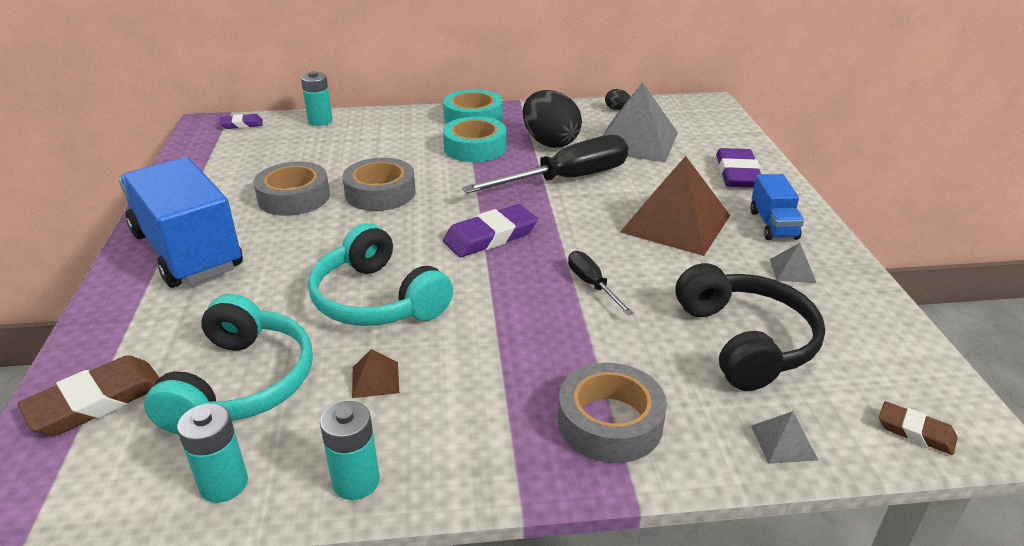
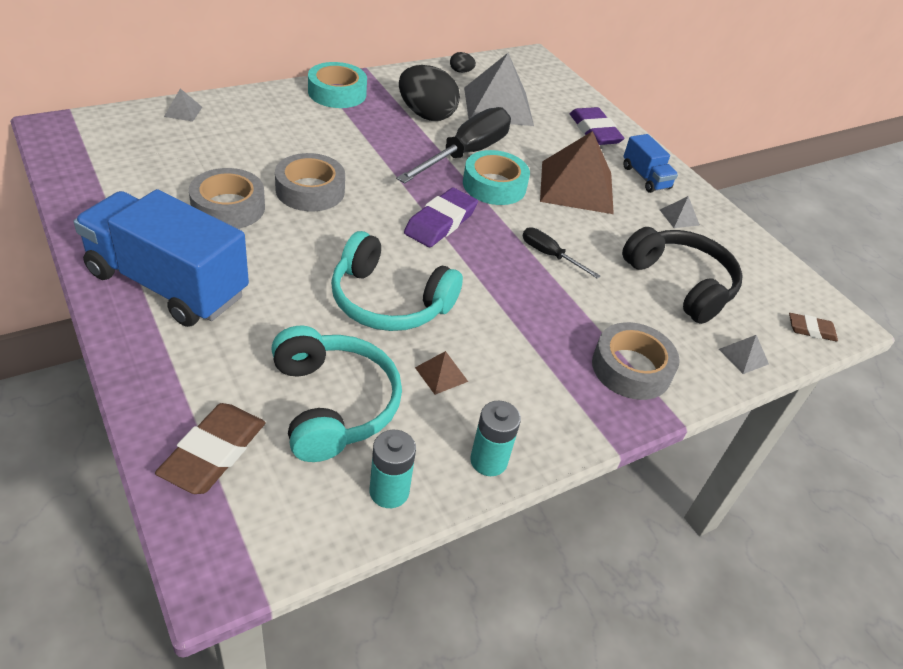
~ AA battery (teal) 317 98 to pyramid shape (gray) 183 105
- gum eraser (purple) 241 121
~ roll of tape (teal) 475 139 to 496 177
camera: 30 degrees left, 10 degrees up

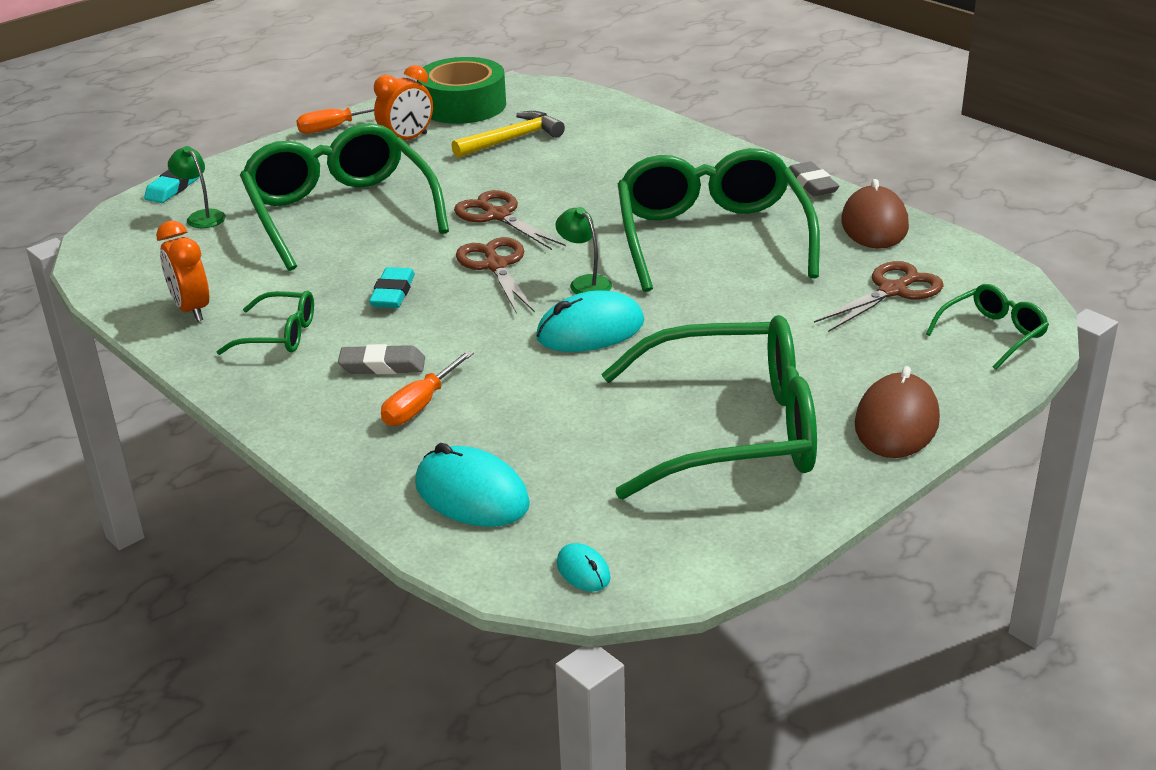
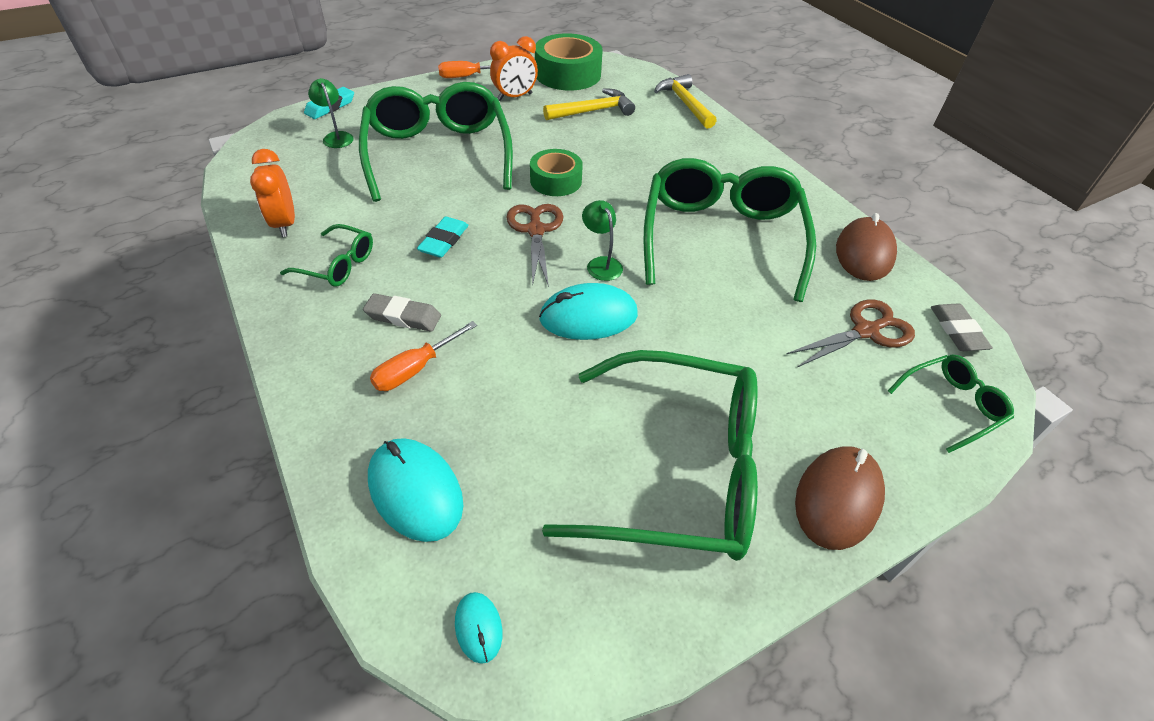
~ gum eraser (gray) 814 178 to 962 327
~ shears (brown) 510 220 to roll of tape (leaf-green) 556 172
+ claw hammer (bright yellow) 685 101
camera: 10 degrees right, 15 degrees up

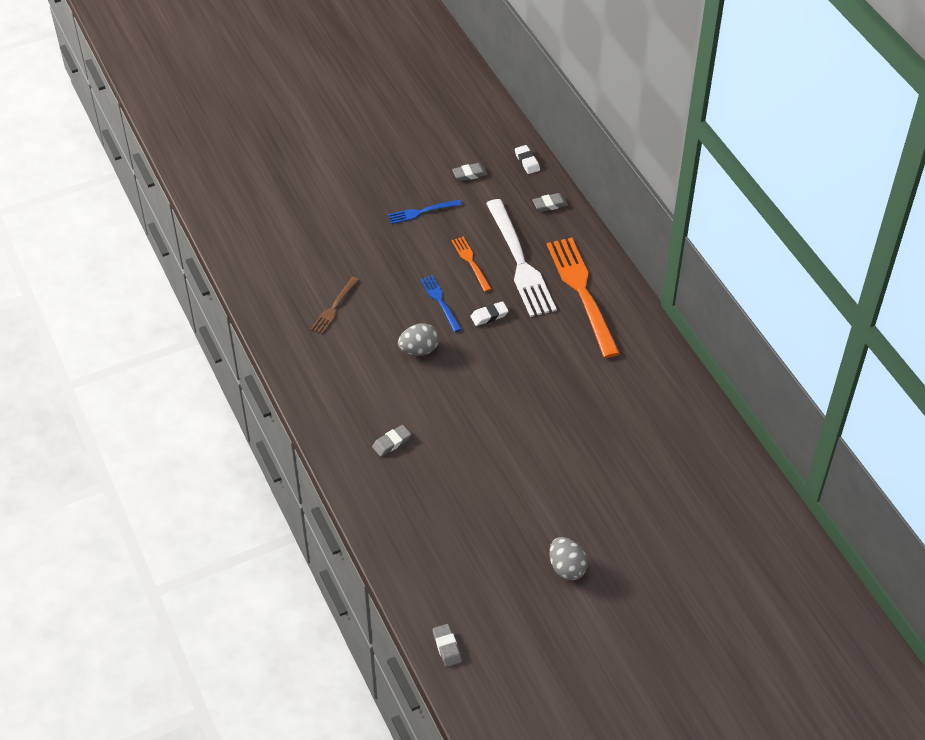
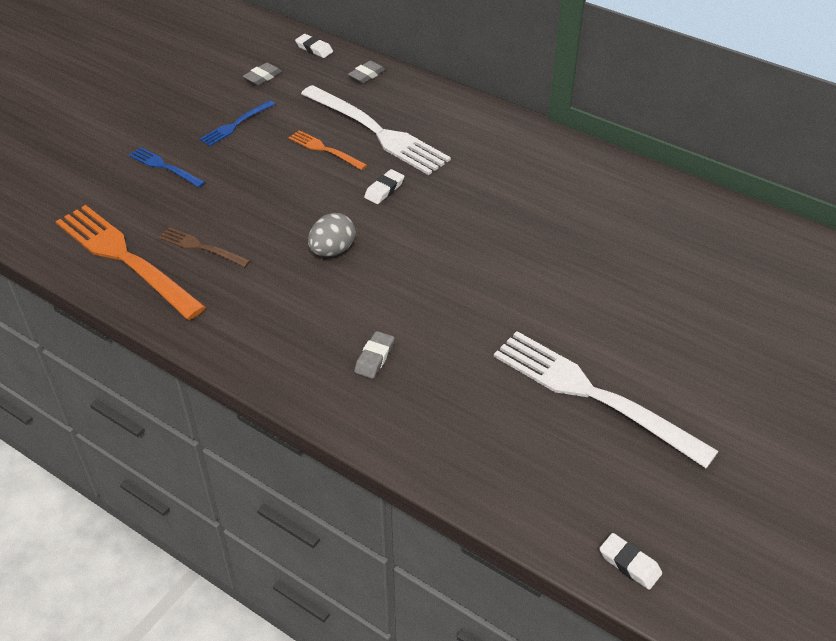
~ table fork (orange) 583 298 to 131 262
~ table fork (blue) 441 303 to 167 167
~ table fork (brown) 335 305 = 205 247 120 degrees clockwise
- egg (gray) 568 558
~ gum eraser (gray) 447 645 to gum eraser (pure white) 630 561
+ table fork (pure white) 606 399
camera: 30 degrees left, 5 degrees down

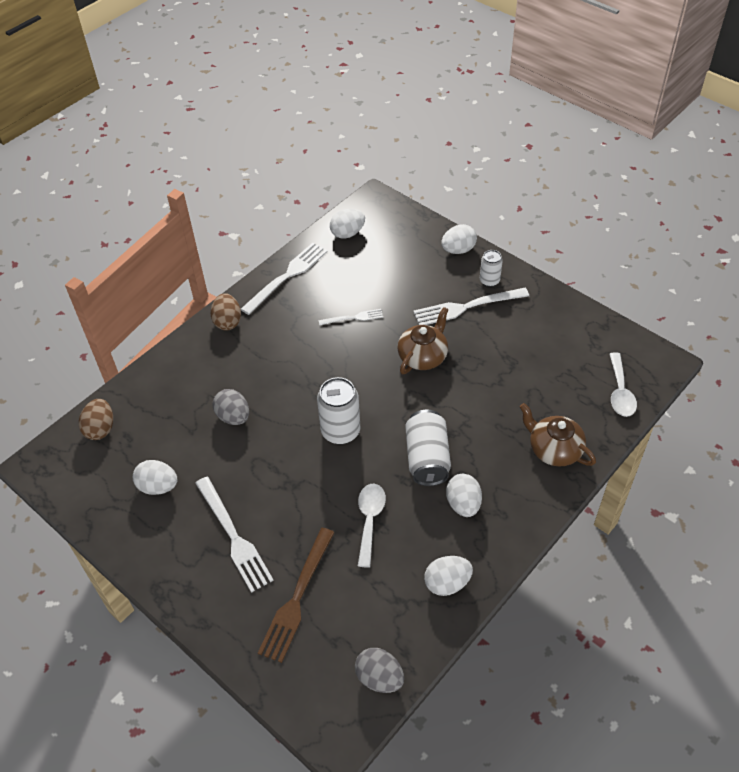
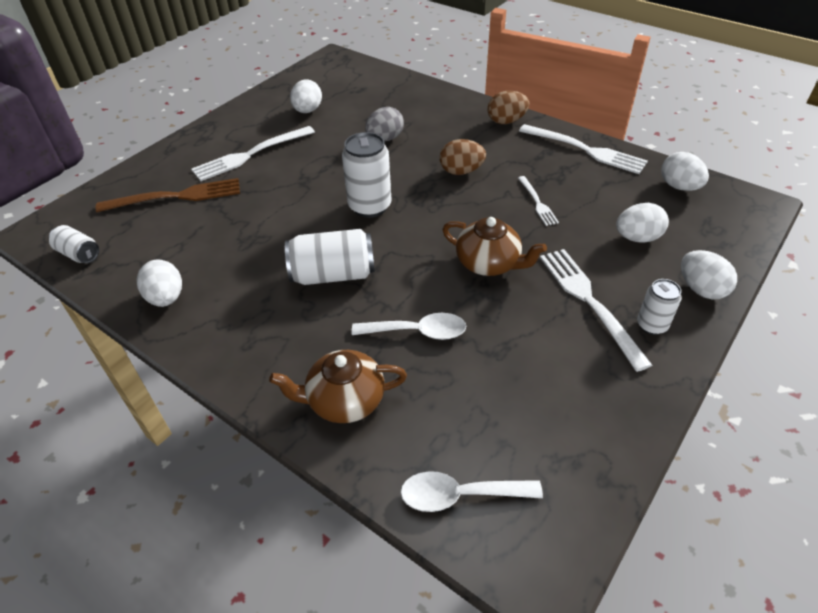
~ egg (brown) 96 419 to 463 157
~ teapot (brown) 557 434 = 338 386 135 degrees counterclockwise
~ egg (pure white) 464 495 to 642 223
~ teaspoon (pure white) 372 526 to 409 326
~ table fork (brown) 296 595 = 168 195 150 degrees clockwise
~ egg (gray) 379 670 to tin (pure white) 74 244
camera: 85 degrees right, 5 degrees down

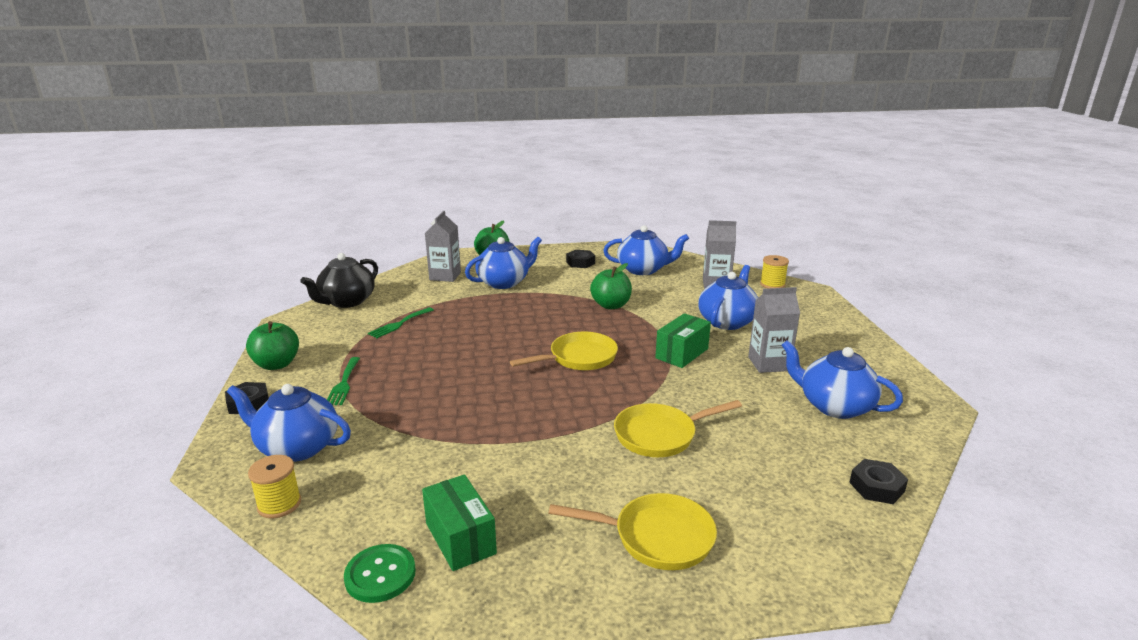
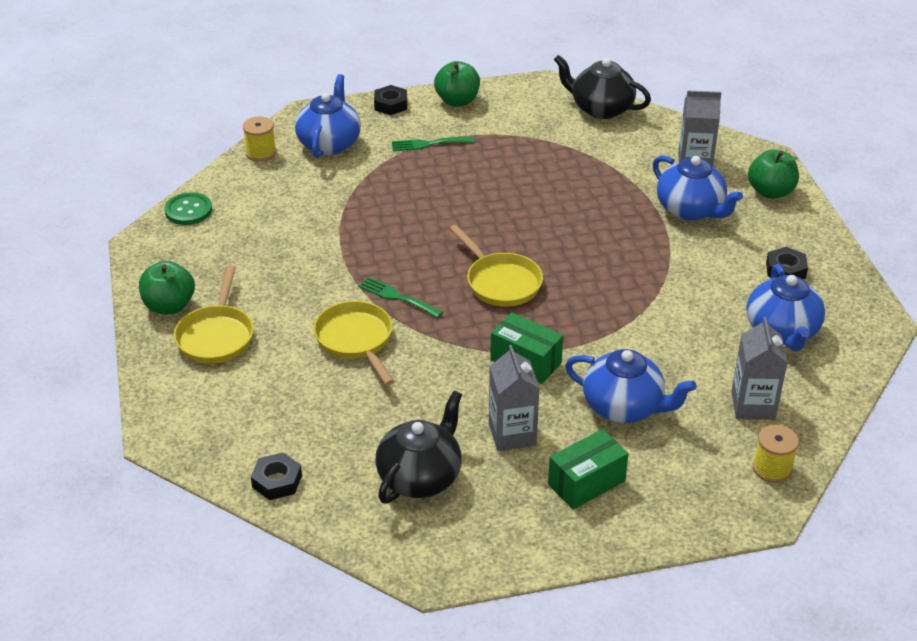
~ apple fruit (leaf-green) 611 286 to 167 287
~ table fork (leaf-green) 401 322 to 401 297
~ teapot (blue) 842 379 to teapot (ebony) 418 447
~ box (leaf-green) 459 522 to 588 469
camera: 85 degrees right, 15 degrees up

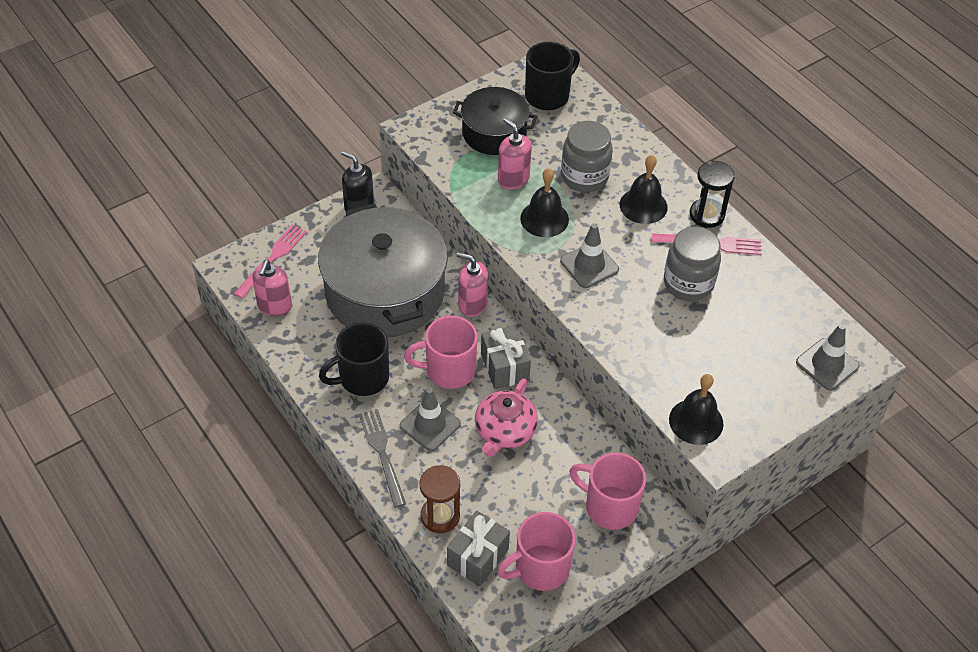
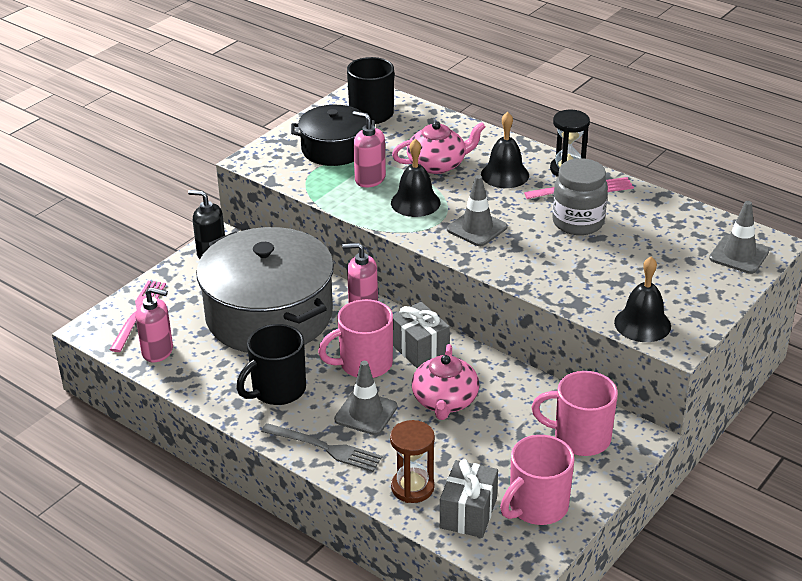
~ jam jar (gray) 587 156 to teapot (pink) 439 147
~ pump bottle (pink) 272 288 = 154 324 75 degrees counterclockwise
~ table fork (gray) 382 458 = 321 447 150 degrees clockwise
camera: 15 degrees left, 15 degrees down

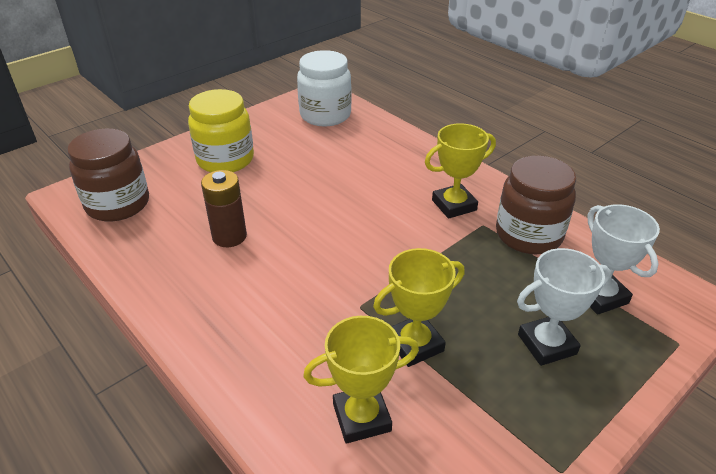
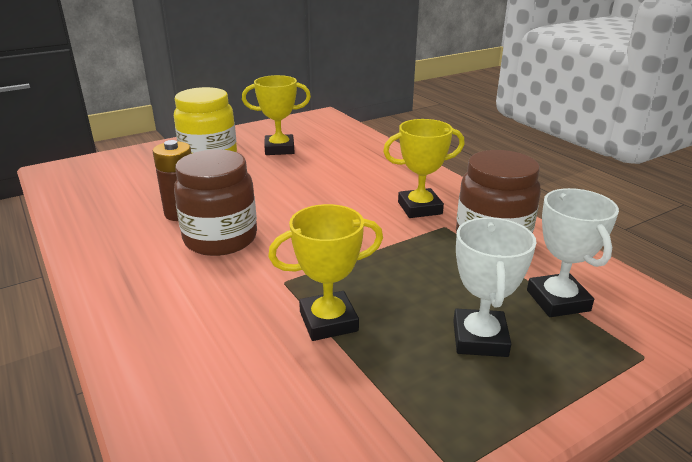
- jam jar (pure white) 324 88
~ jam jar (brown) 108 175 to 215 203
~ prize cup (pure white) 564 307 = 495 287 75 degrees counterclockwise
~ prize cup (bright yellow) 361 379 to 276 115
camera: 10 degrees right, 10 degrees down

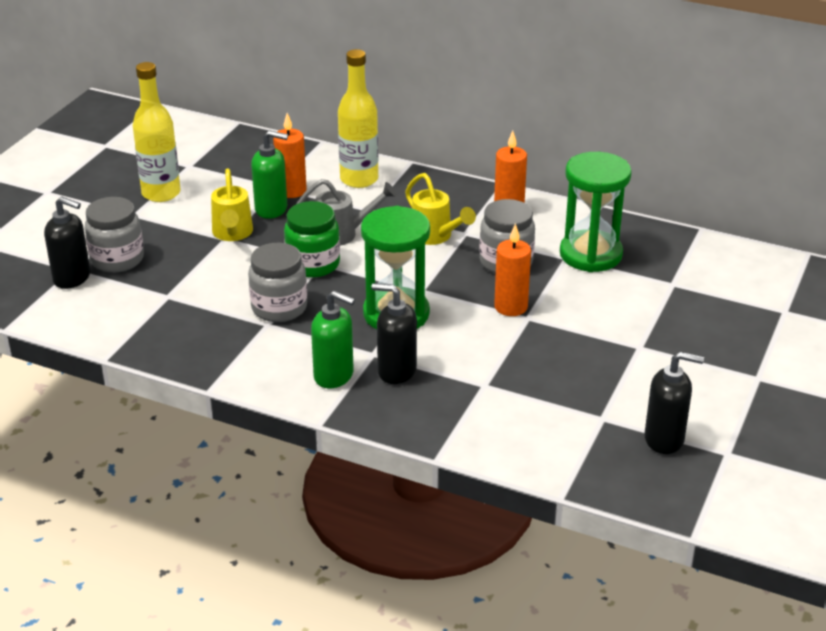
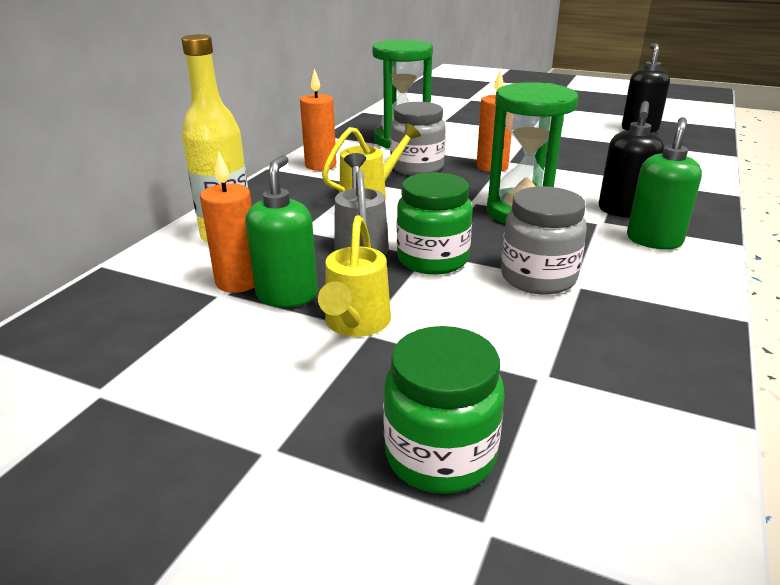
- flask (bright yellow) 157 132
~ sprinkling can (bright yellow) 232 204 = 354 276 105 degrees clockwise
- pump bottle (ebony) 67 242
~ jam jar (gray) 114 235 to jam jar (leaf-green) 444 410
camera: 90 degrees left, 5 degrees down

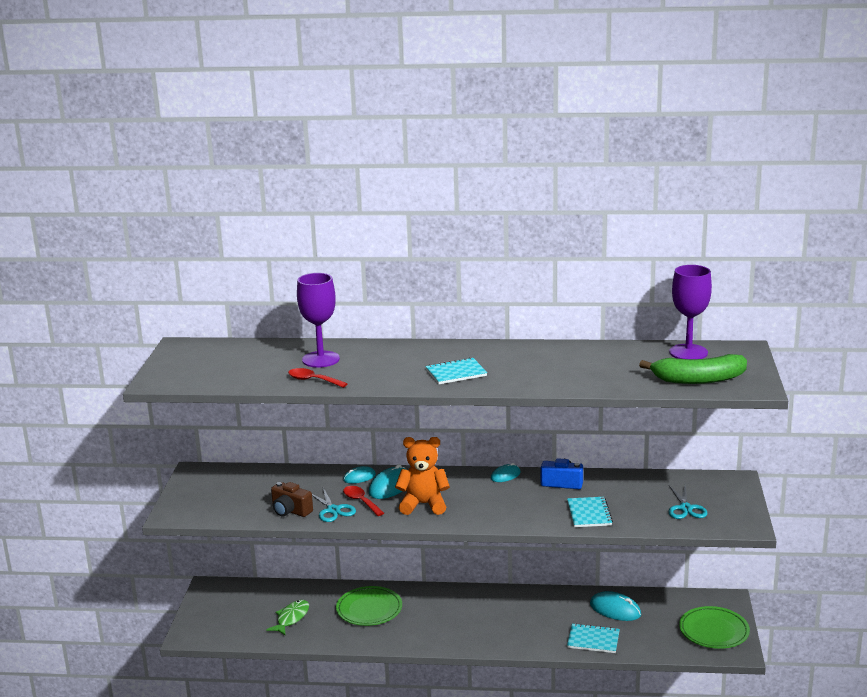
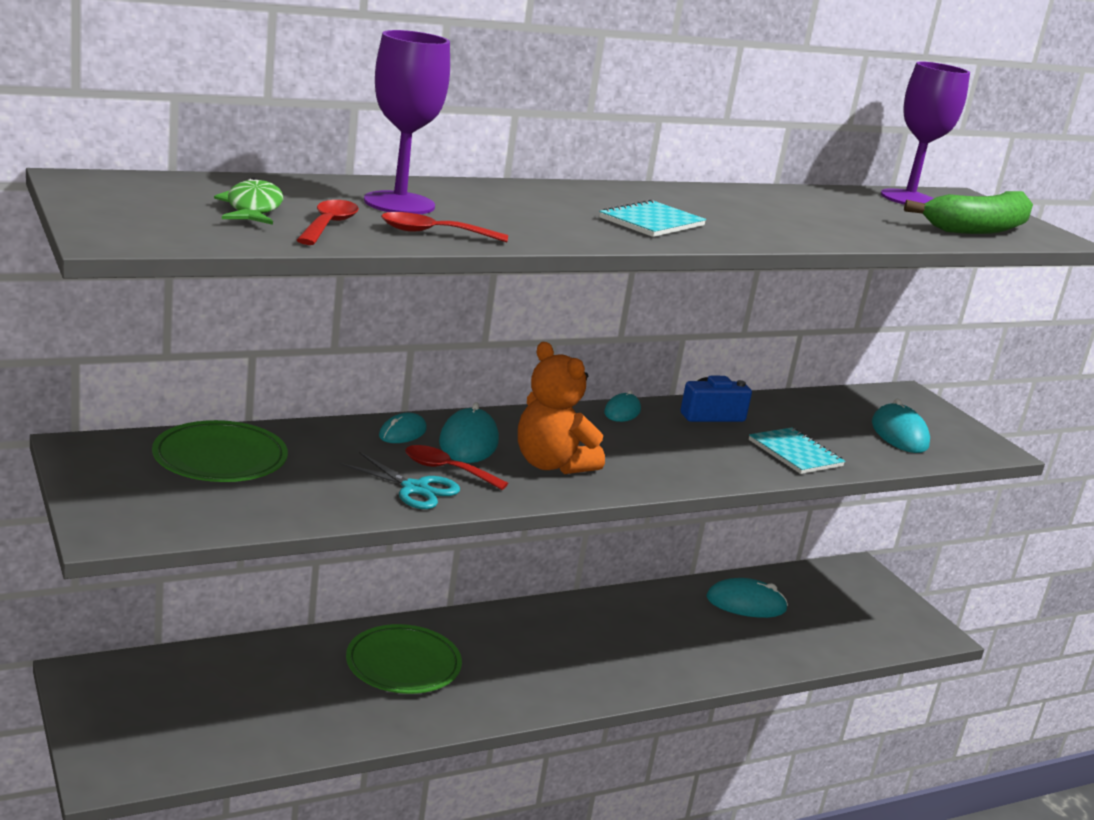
~ teddy bear (orange) 422 476 = 561 408 105 degrees counterclockwise
- compact camera (brown) 292 499
~ shears (teal) 688 501 to computer mouse (teal) 901 425
~ fish figure (leaf-green) 287 618 to 248 201
~ flat dish (leaf-green) 714 627 to 220 451
- notepad (teal) 593 638
+ teaspoon (scarlet) 328 222
camera: 35 degrees left, 0 degrees up

